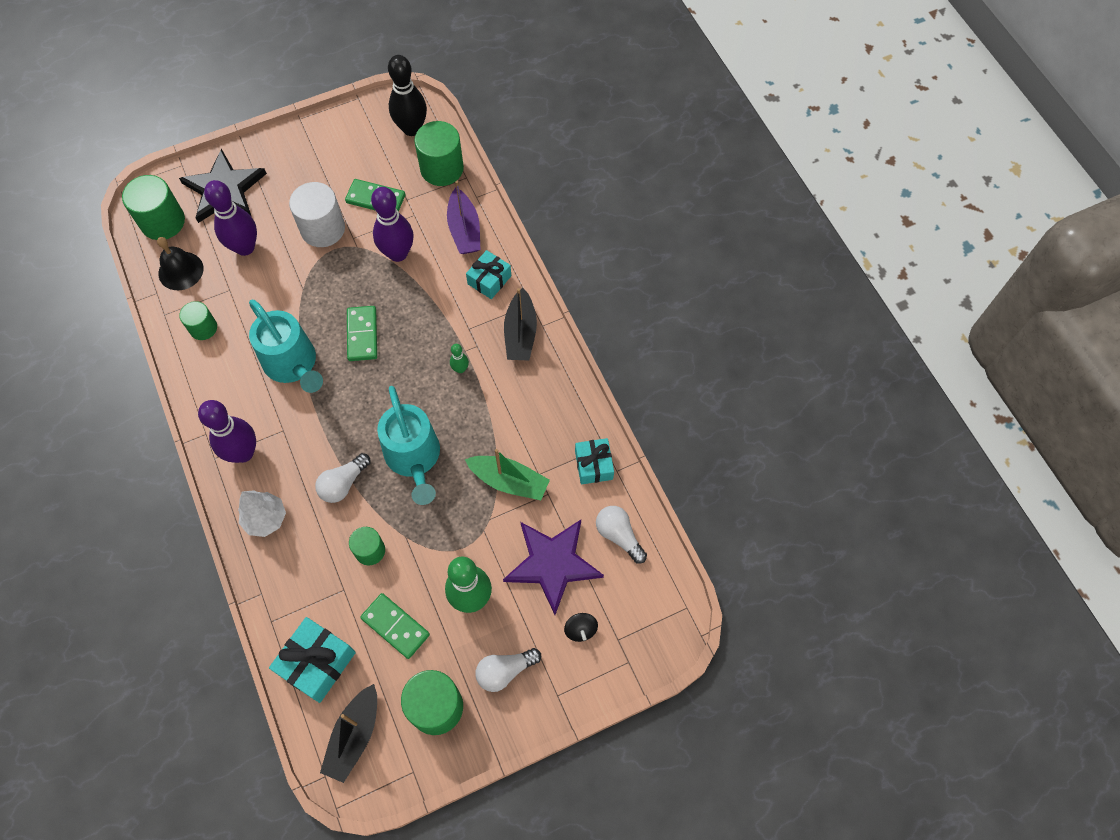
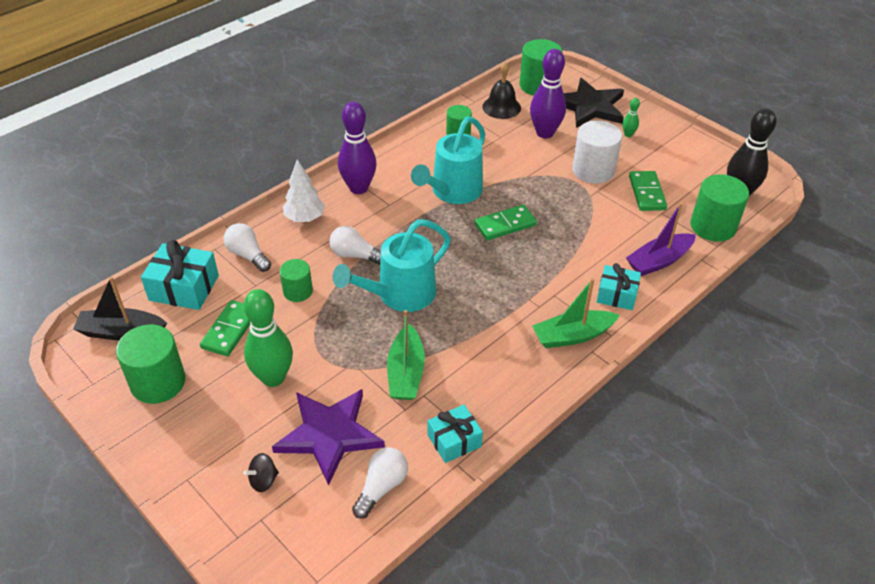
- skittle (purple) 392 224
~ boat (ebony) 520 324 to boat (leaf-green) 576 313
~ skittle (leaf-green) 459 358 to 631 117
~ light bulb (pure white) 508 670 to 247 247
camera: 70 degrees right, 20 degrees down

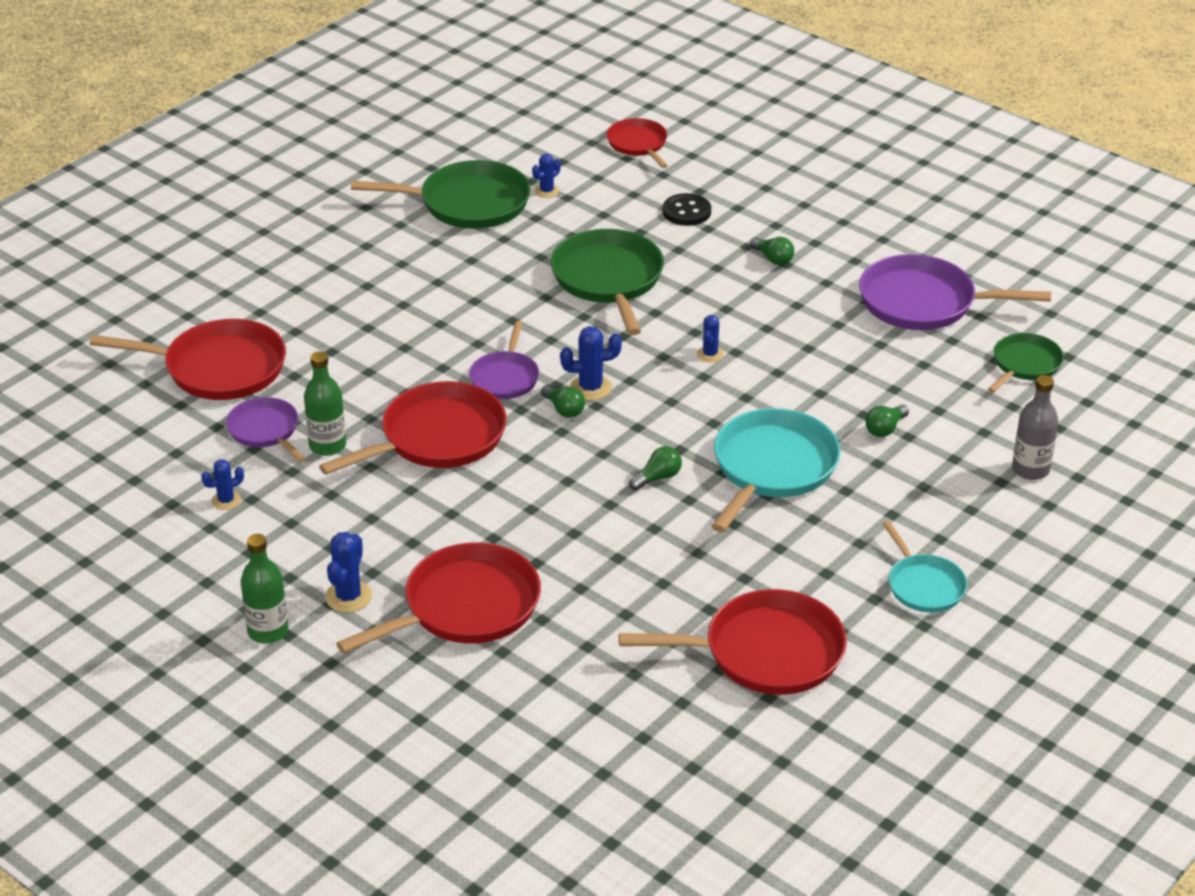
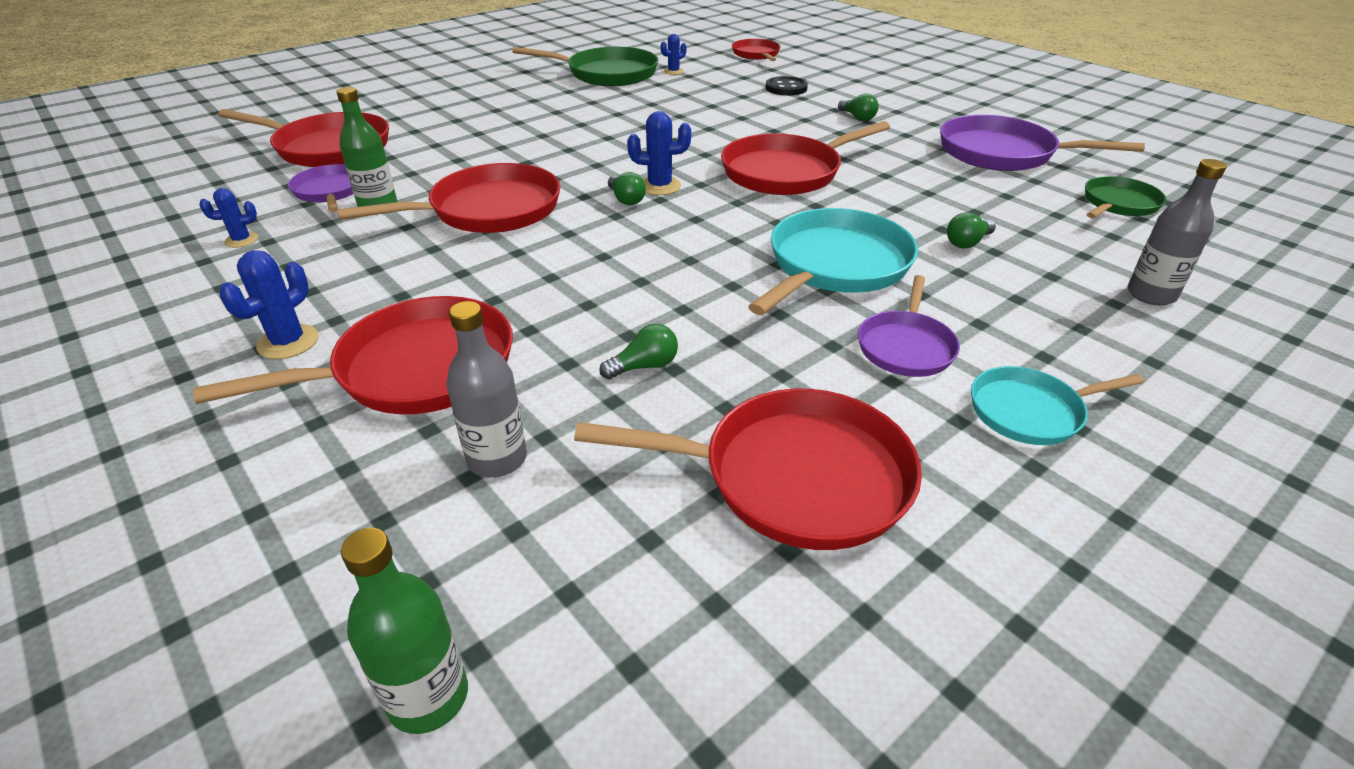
- frying pan (leaf-green) 607 282
~ prickly plant (blue) 710 339 to frying pan (scarlet) 805 158
~ frying pan (purple) 504 360 to 909 326
~ light bulb (leaf-green) 655 468 to 638 351
~ frying pan (teal) 925 567 = 1057 405 90 degrees clockwise
~ flask (leaf-green) 265 588 to 404 631
+ flask (gray) 486 389
camera: 10 degrees right, 0 degrees up

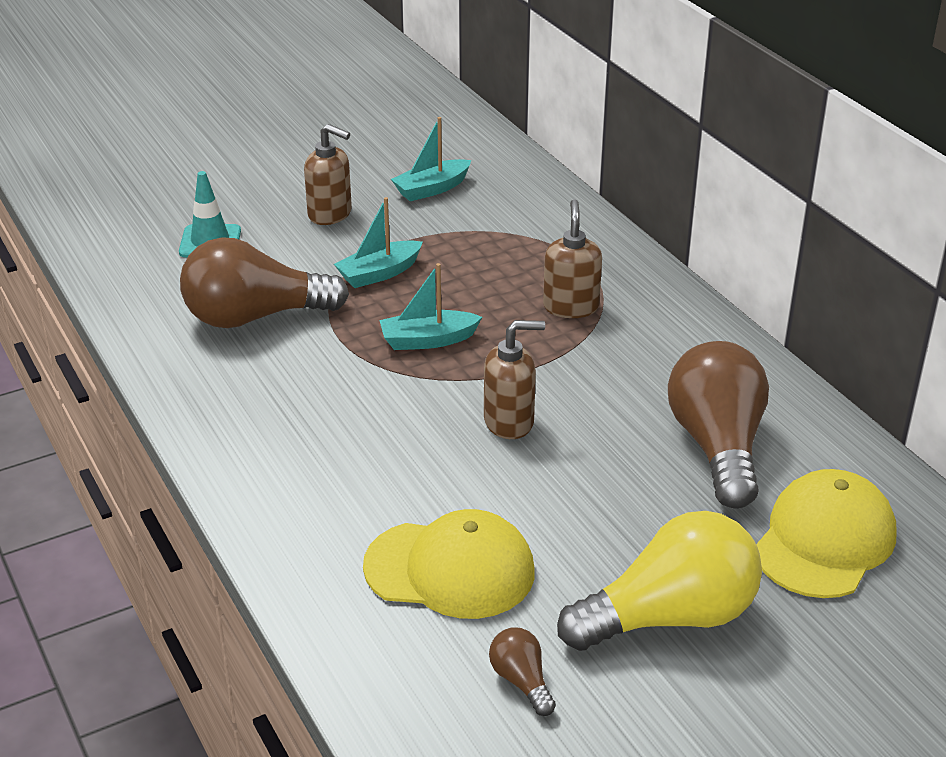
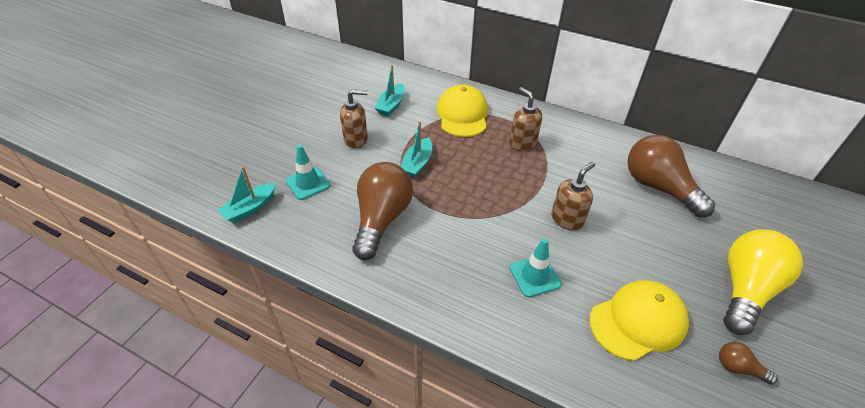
~ light bulb (brown) 264 282 = 382 211 150 degrees clockwise
~ boat (teal) 430 306 to 246 194
~ peaked cap (bright yellow) 826 533 to 462 111
+ road cone (teal) 536 267
camera: 35 degrees left, 10 degrees up

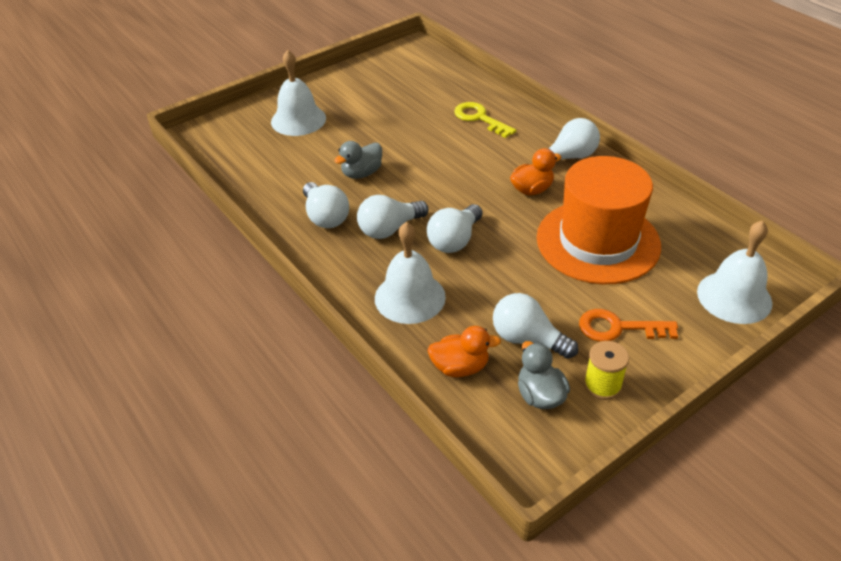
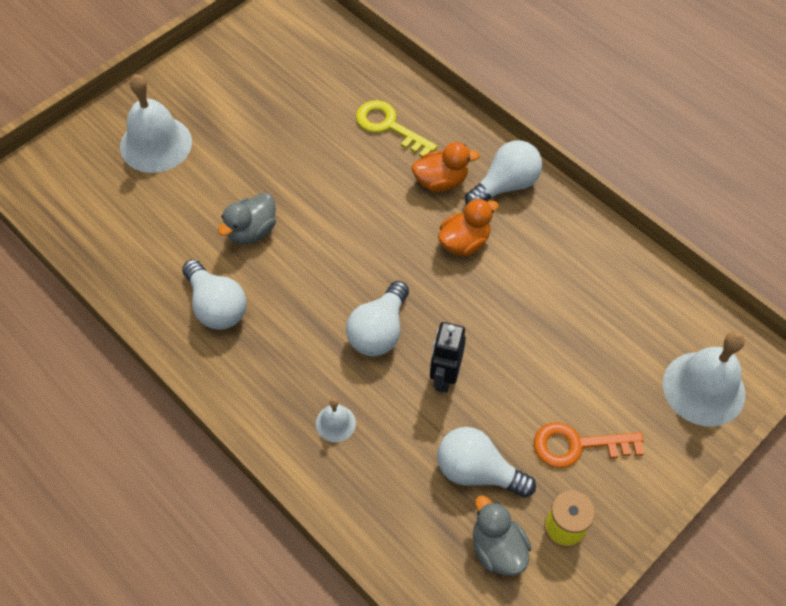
- hat (orange) 599 220
- light bulb (pure white) 393 217
~ hand bell (pure white) 410 273 = 336 420 x0.48
~ rubber duck (orange) 464 351 to 446 167
+ toy robot (ebony) 448 357
camera: 10 degrees left, 15 degrees up

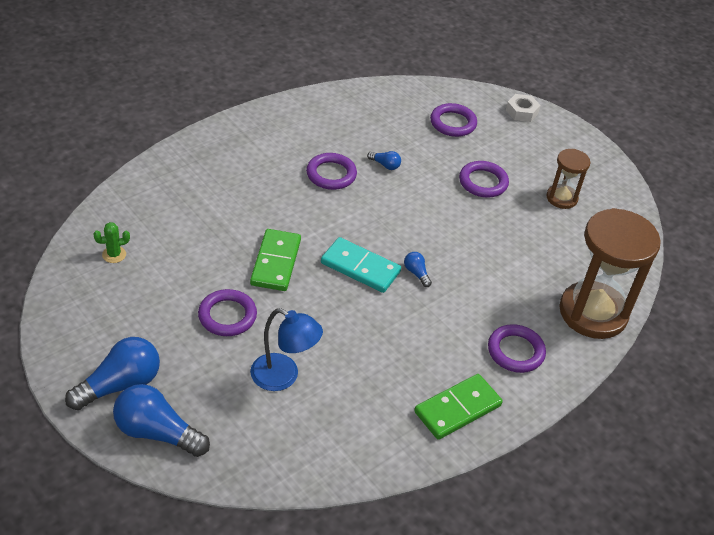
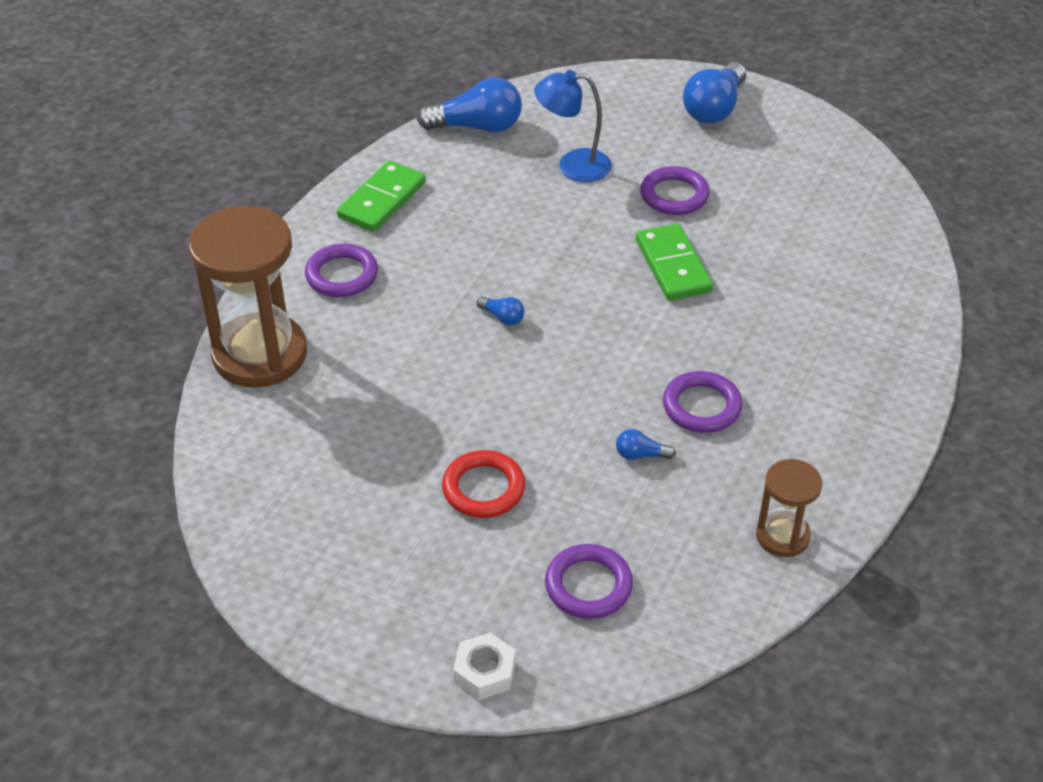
~ sandglass (brown) 568 179 to 789 508
~ hoop (purple) 484 179 to hoop (scarlet) 483 484
- prickly plant (leaf-green) 111 242
- domino piece (teal) 361 265
~ light bulb (blue) 161 420 to 469 105
camera: 160 degrees right, 0 degrees up

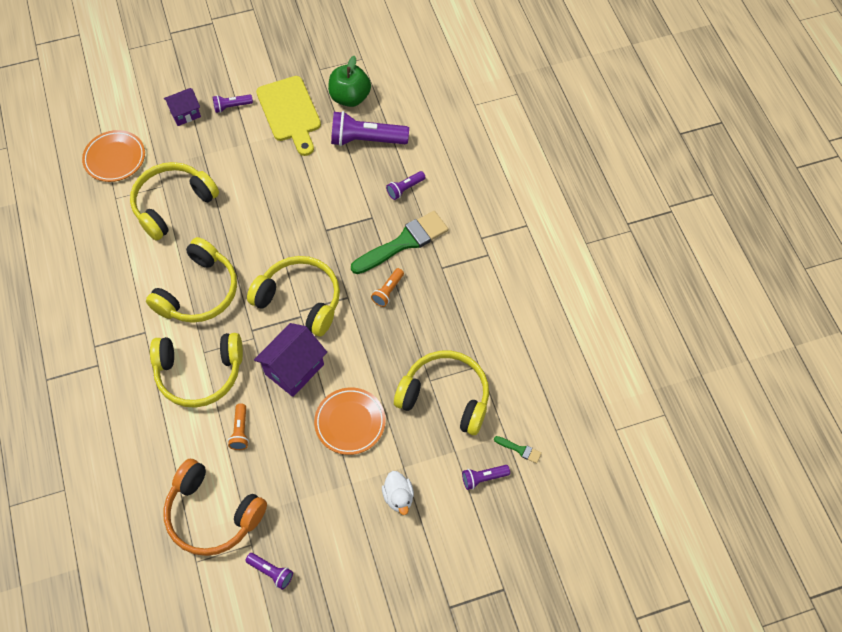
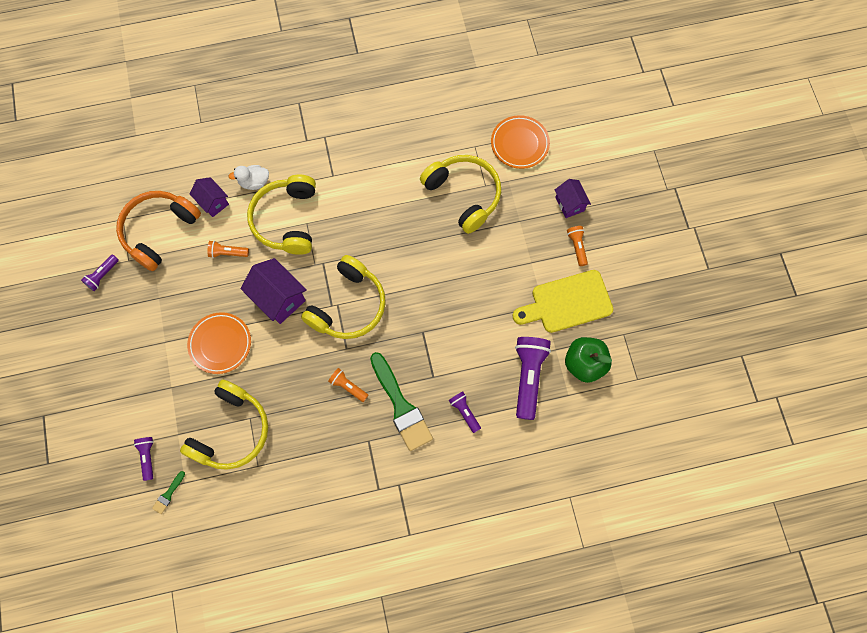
~ torch (purple) 233 104 to torch (orange) 577 246
- headset (bright yellow) 191 280
~ rubber duck (pure white) 398 493 to 248 177
+ cottage (purple) 209 197
camera: 95 degrees right, 10 degrees up

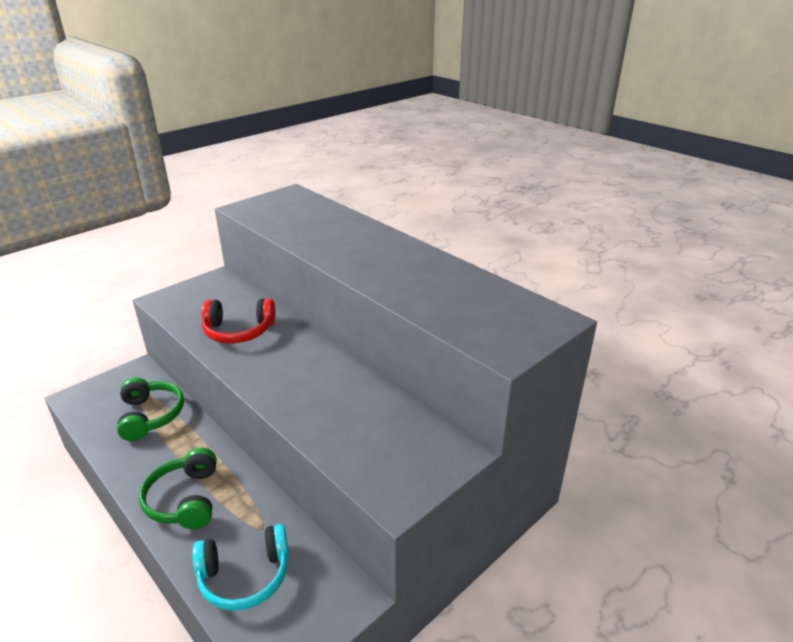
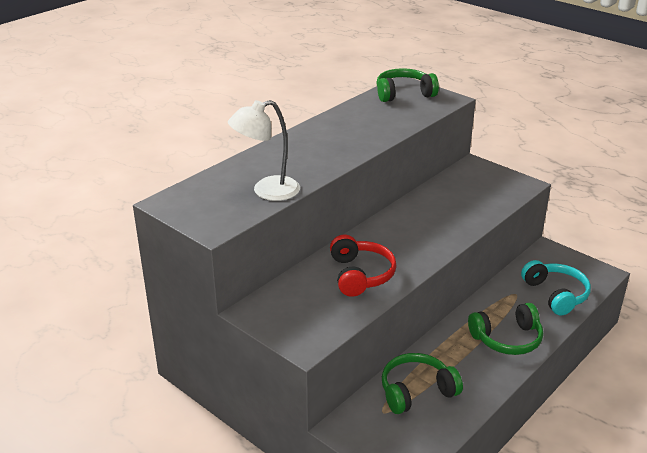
+ headset (leaf-green) 407 85
+ reading lamp (pure white) 264 150
camera: 95 degrees left, 0 degrees up

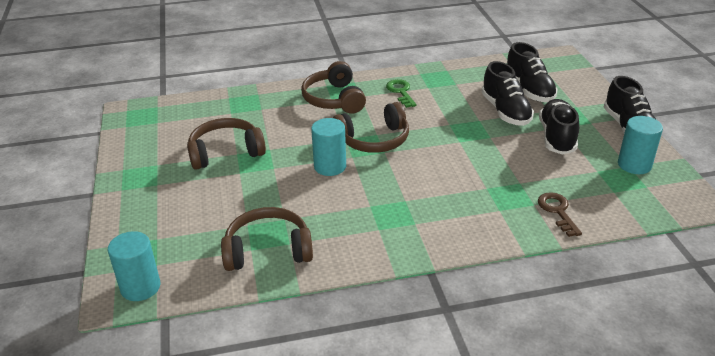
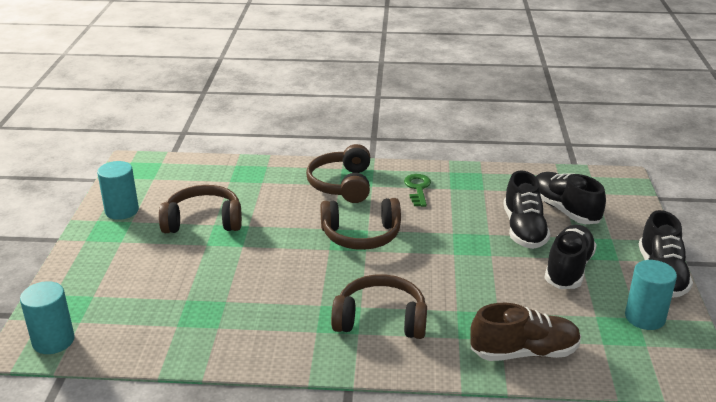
~ shoe (ebony) 532 72 = 571 198 150 degrees clockwise
~ cylinder (teal) 328 147 to 118 190
~ latchkey (brown) 560 214 to shoe (brown) 525 332
~ headset (brown) 267 239 to 379 306
camera: 15 degrees right, 5 degrees down

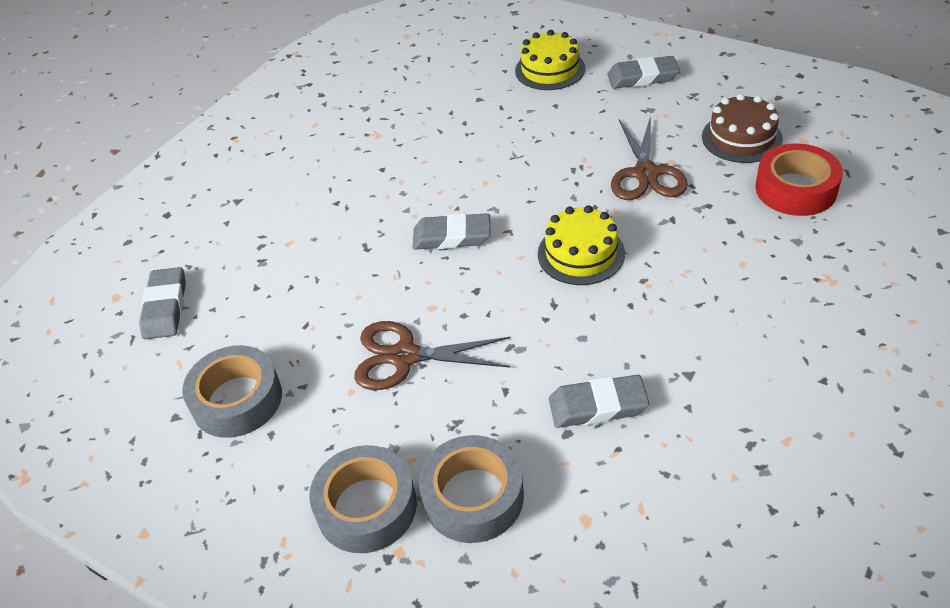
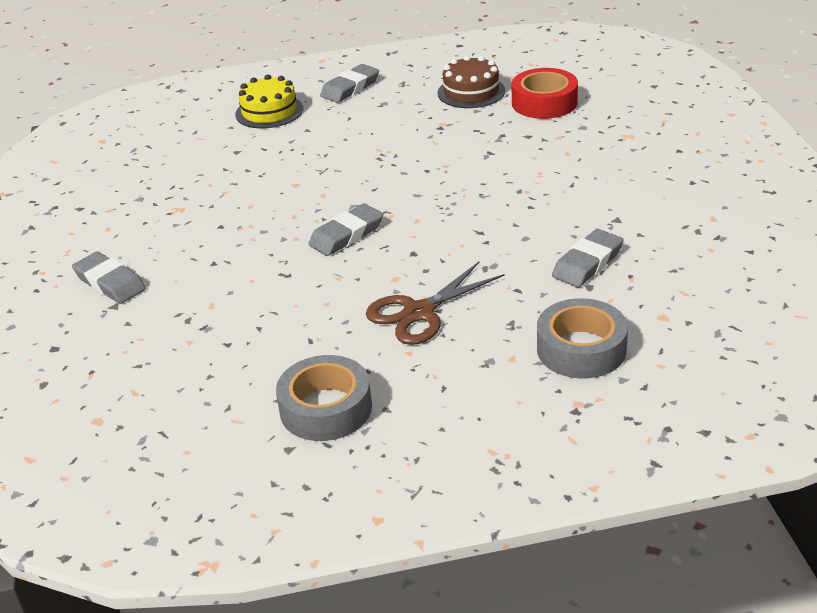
- shears (brown) 649 158
- cake (bright yellow) 581 245
~ gum eraser (gray) 162 303 to 109 277
- roll of tape (gray) 363 499
camera: 45 degrees left, 10 degrees down

